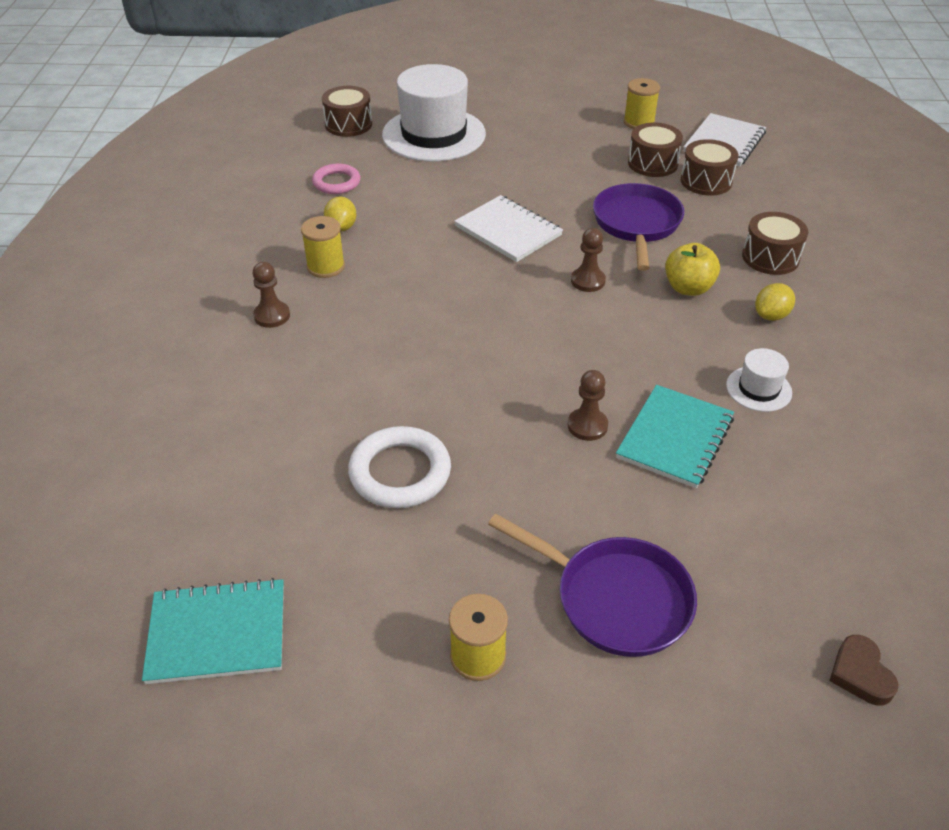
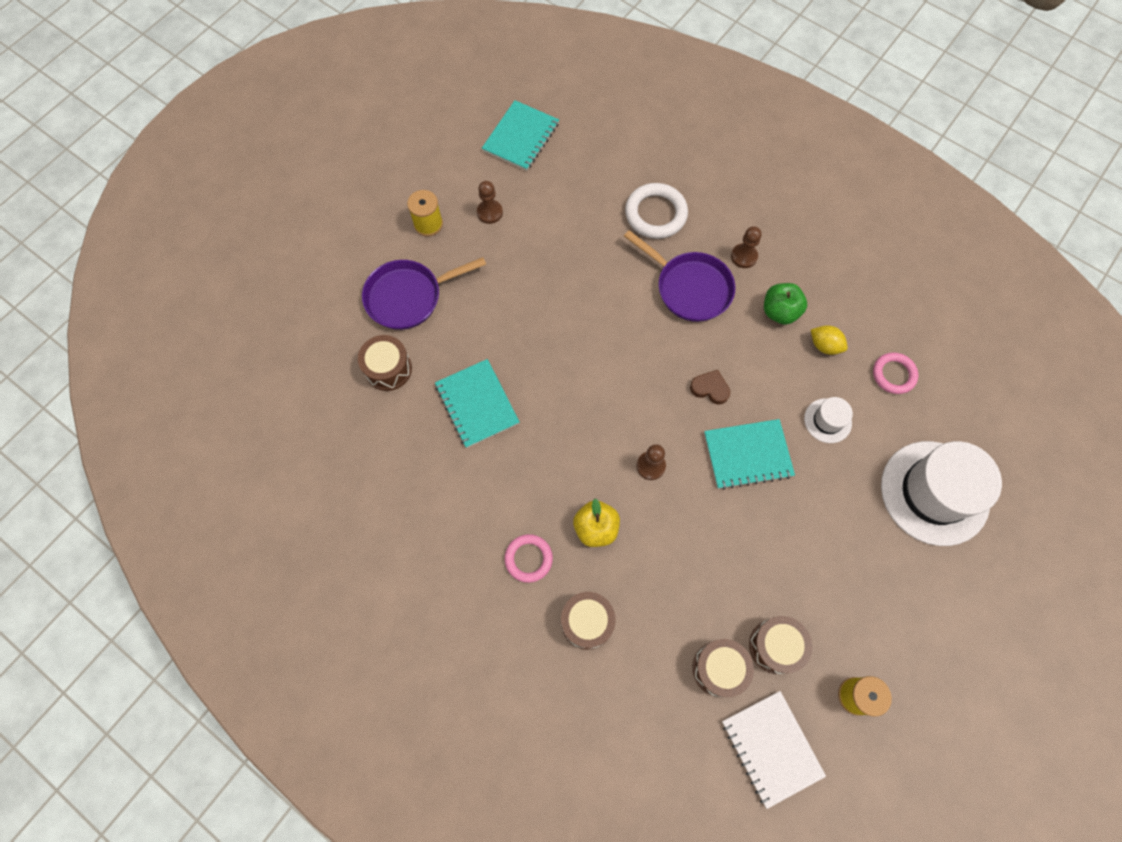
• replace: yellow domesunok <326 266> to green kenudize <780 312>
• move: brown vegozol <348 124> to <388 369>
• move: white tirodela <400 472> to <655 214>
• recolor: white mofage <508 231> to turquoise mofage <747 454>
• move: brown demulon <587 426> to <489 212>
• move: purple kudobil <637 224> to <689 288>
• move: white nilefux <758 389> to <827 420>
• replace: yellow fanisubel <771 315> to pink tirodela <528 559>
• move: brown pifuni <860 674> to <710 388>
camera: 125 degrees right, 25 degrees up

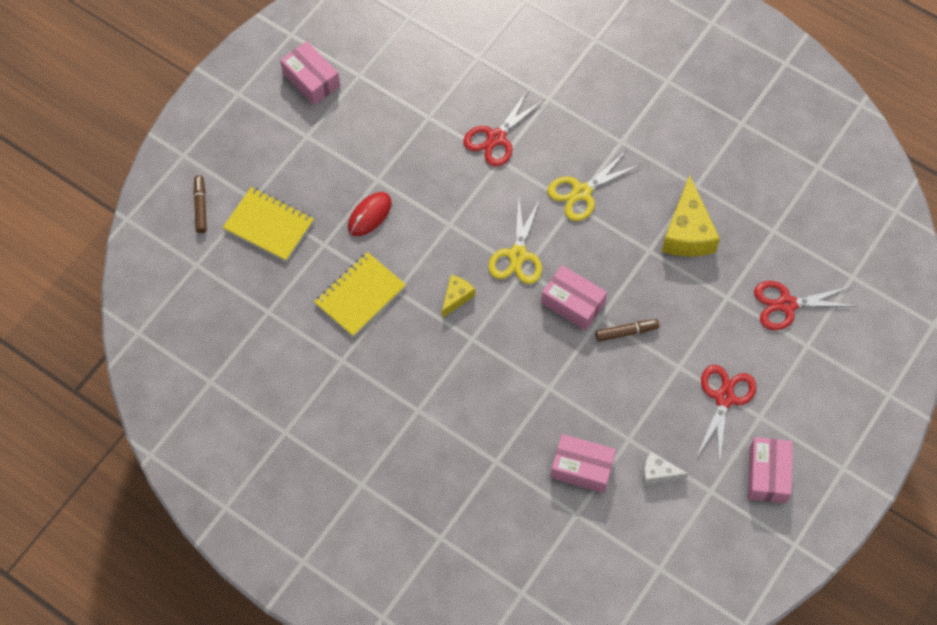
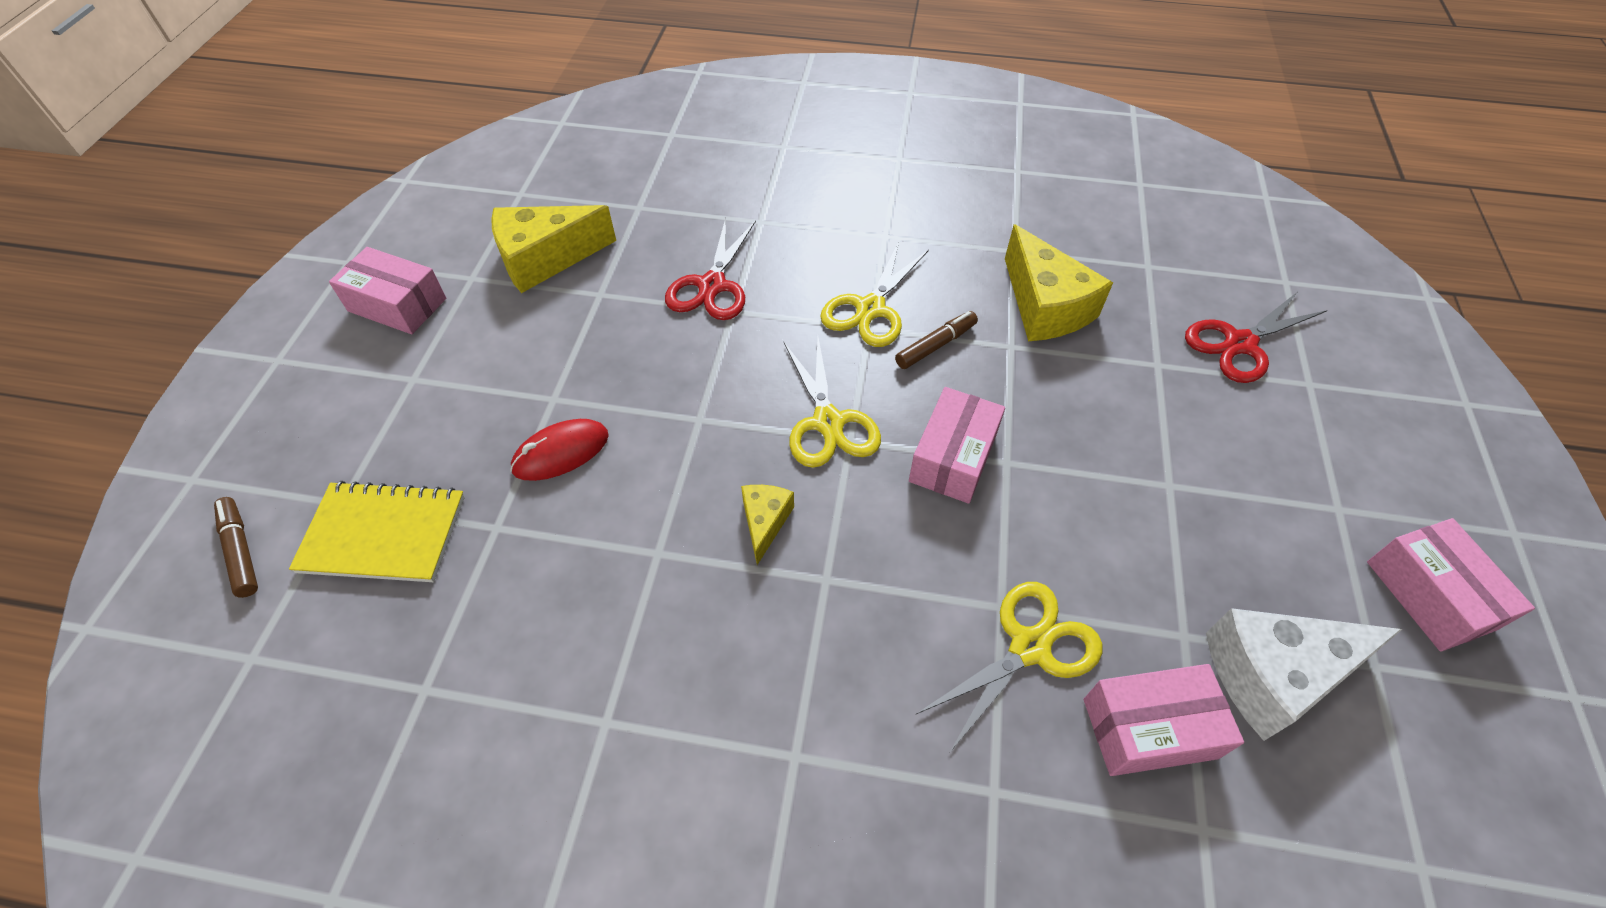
• delete: yellow mofage <360 295>
• rotate: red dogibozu <369 215> = <561 452> 45 degrees clockwise
• rotate: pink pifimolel <573 303> = <953 457> 75 degrees counterclockwise
• move: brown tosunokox <626 332> to <935 345>
• resize: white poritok <658 473> = <1275 675> x1.89
• delete: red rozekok <724 398>
• insert: yellow poritok <545 259>
• insert: yellow rozekok <1029 647>
camera: 25 degrees left, 10 degrees down

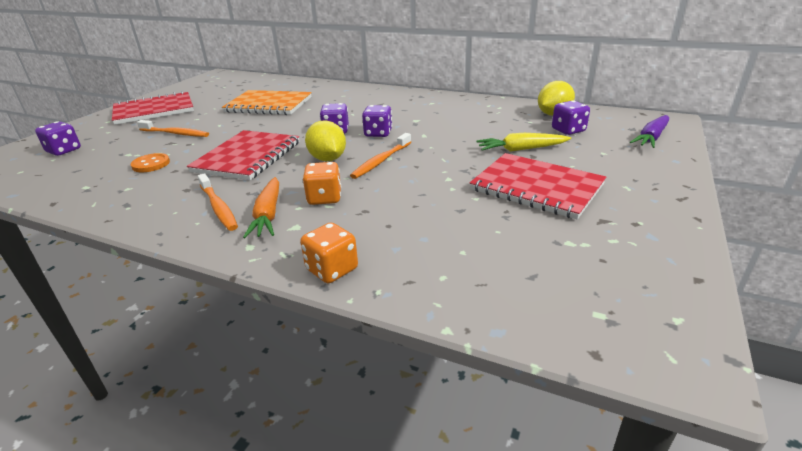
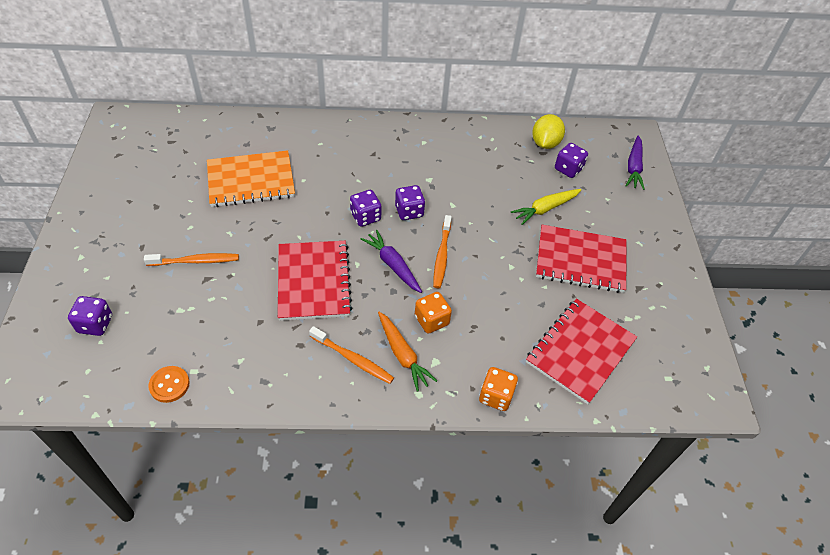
• move: red mofage <154 110> to <580 351>
• move: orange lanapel <151 164> to <169 385>
• replace: yellow fanisubel <328 159> to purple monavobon <393 265>
camera: 30 degrees left, 20 degrees up

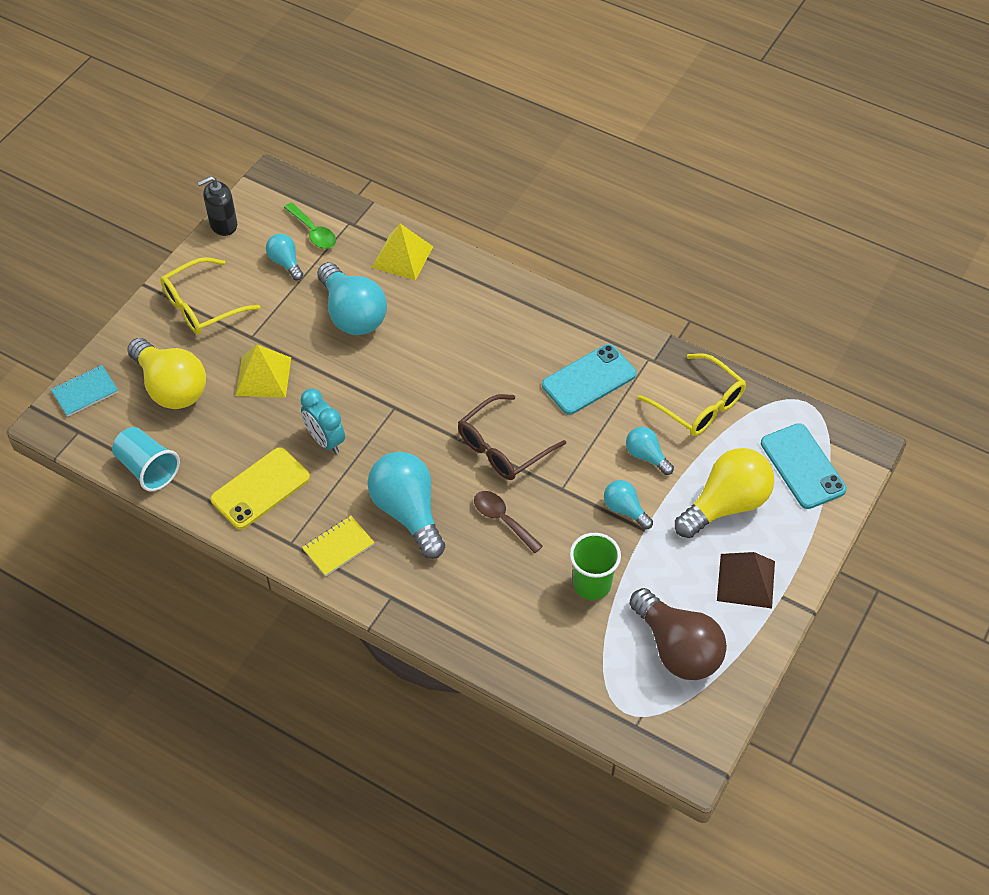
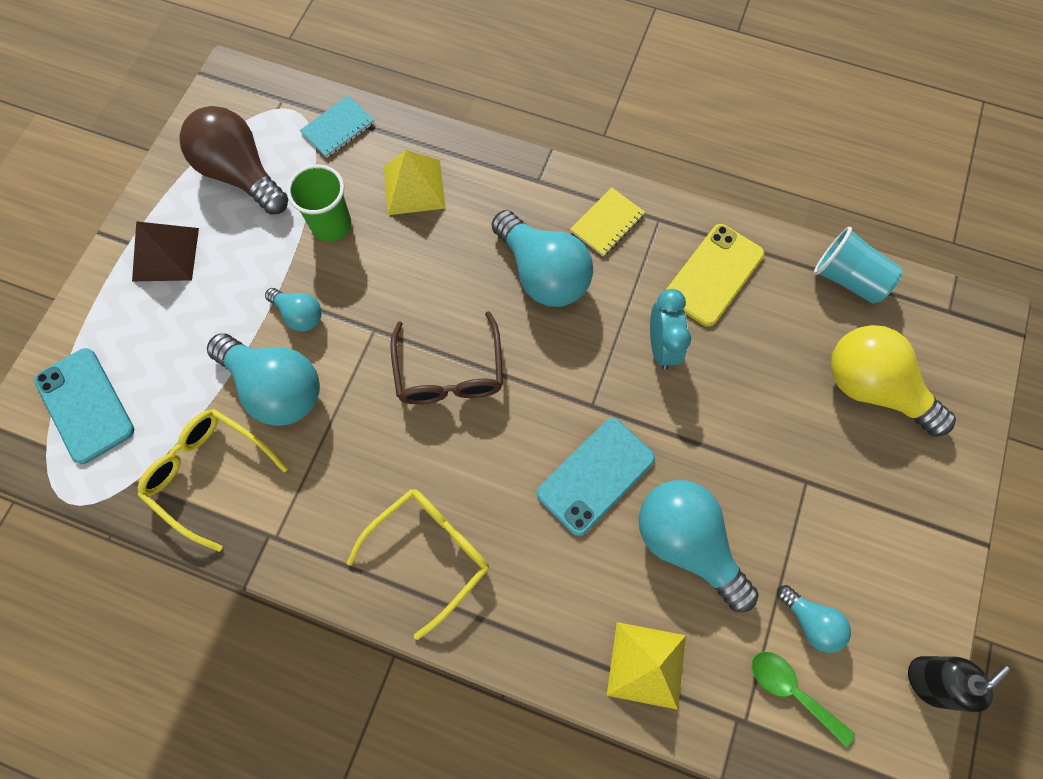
• move: turquoise mofage <85 392> to <338 128>
• move: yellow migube <202 305> to <430 553>
• move: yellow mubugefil <263 376> to <414 187>
• rotate: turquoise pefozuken <325 440> = <661 346> 45 degrees clockwise
• rotate: brown migube <503 447> = <449 372> 135 degrees clockwise
• delete: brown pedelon <503 520>
• move: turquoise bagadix <589 380> to <595 476>
• resize: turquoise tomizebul <646 456> = <276 388> x1.93
• delete: yellow tomizebul <726 504>
camera: 170 degrees right, 15 degrees up

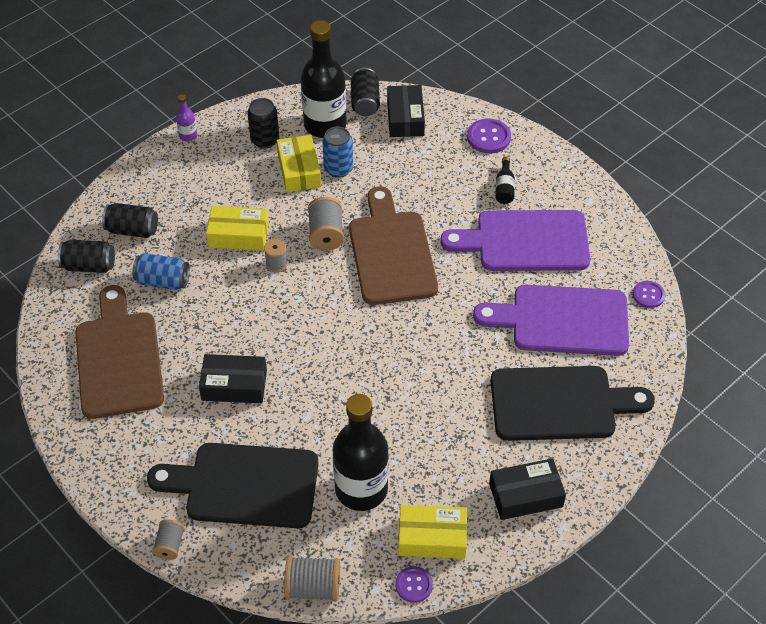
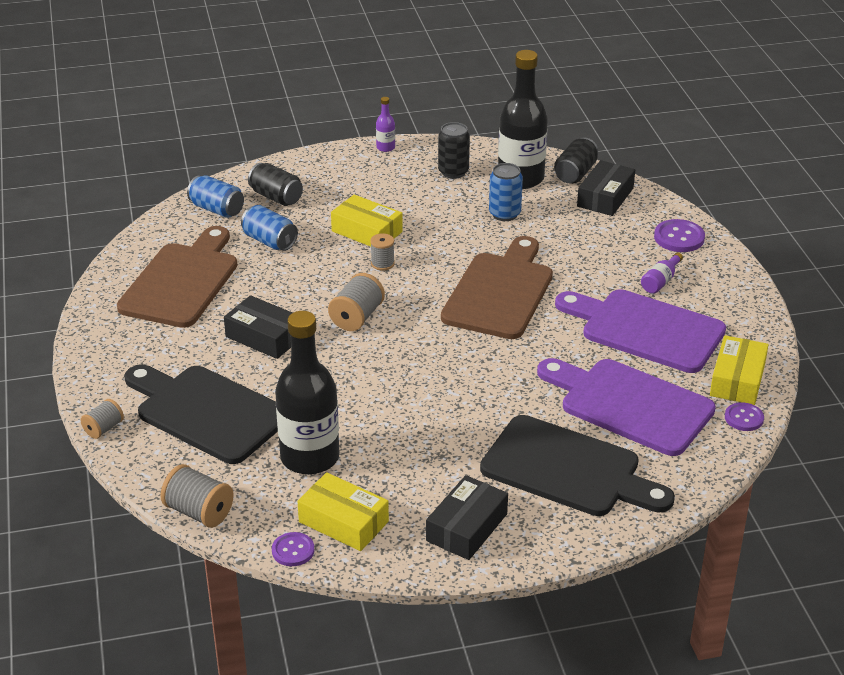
• recolor: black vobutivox <89 266> to blue vobutivox <217 209>
• move: yellow pifimolel <299 170> to <737 380>
• move: grey domesunok <326 234> to <357 317>
• rotate: black pifimolel <525 495> = <467 527> 75 degrees counterclockwise
• recolor: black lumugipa <504 188> to purple lumugipa <660 281>
camera: 30 degrees right, 15 degrees down

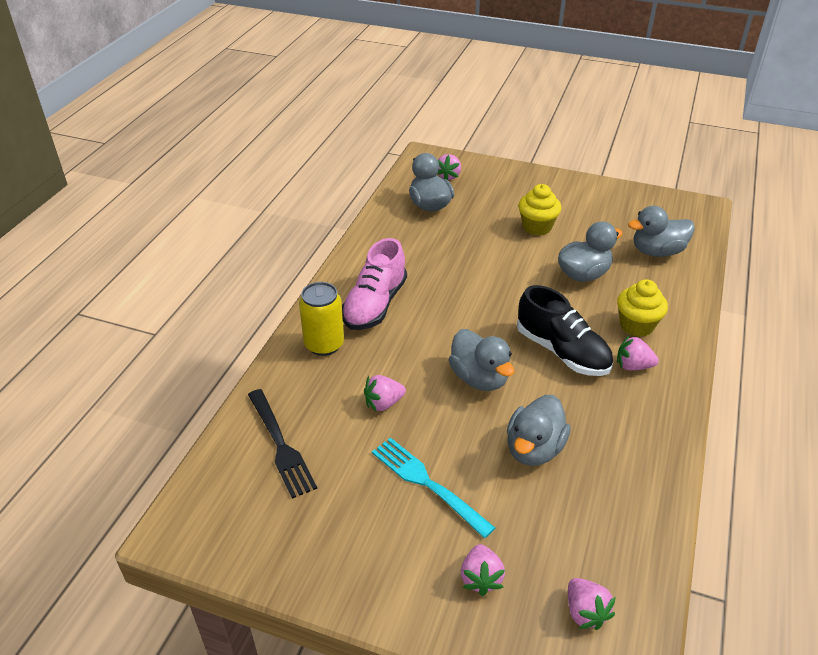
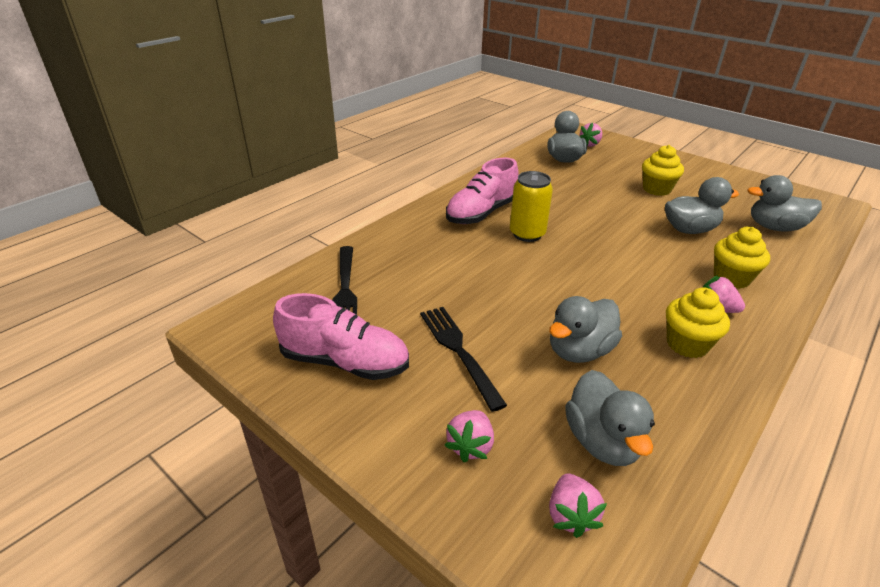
• move: yellow vobutivox <324 344> to <527 234>
• delete: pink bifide <383 403>
• recolor: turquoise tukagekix <427 484> to black tukagekix <459 351>
• move: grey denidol <479 378> to <602 441>
• delete: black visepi <562 351>
• insert: pink visepi <345 362>
• insert: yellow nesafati <687 344>
camera: 20 degrees right, 5 degrees down

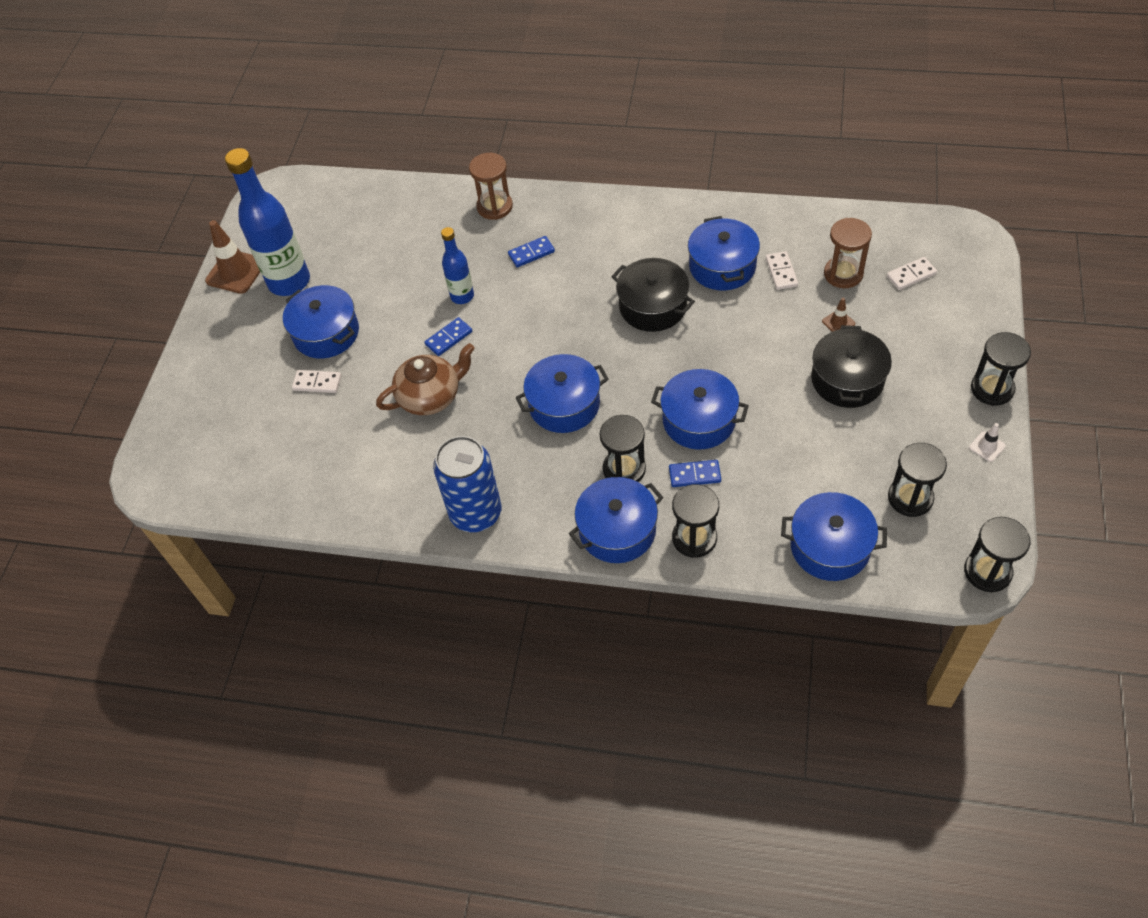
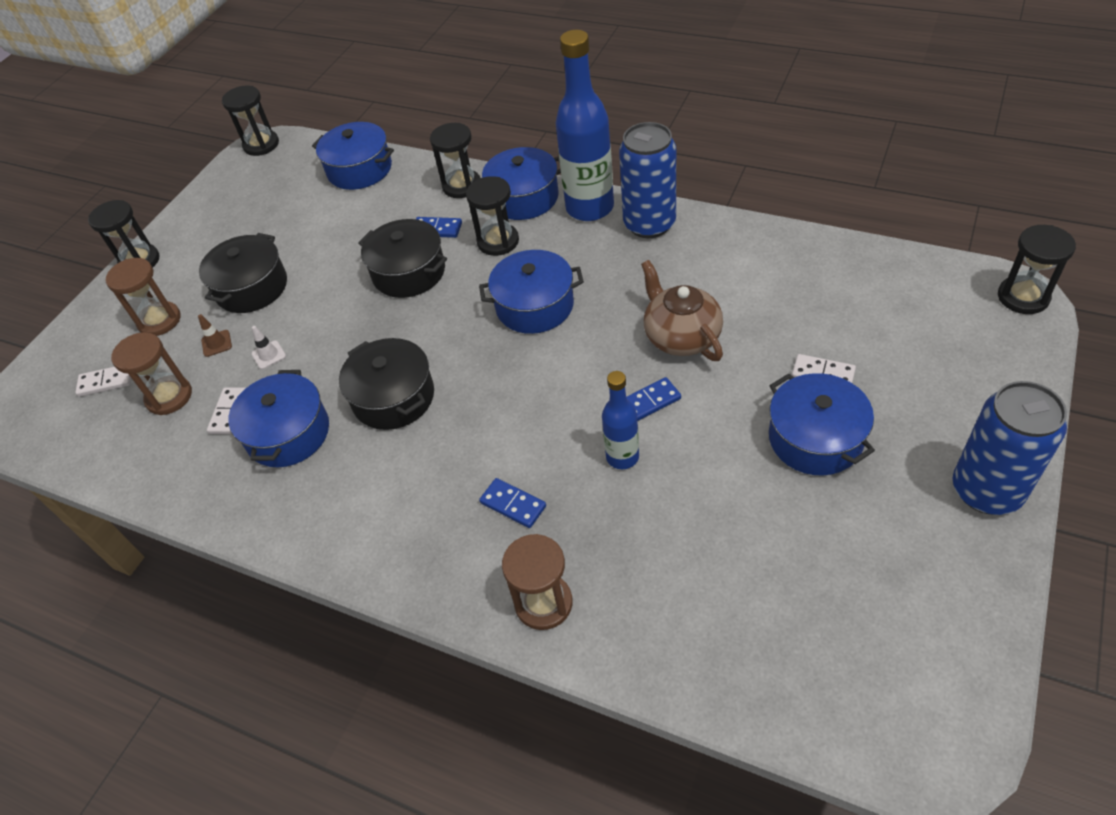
• delete: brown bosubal <236 272>
• move: blue lumugipa <289 282> to <590 208>
• rotate: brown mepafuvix <430 396> = <681 336> 75 degrees clockwise
• rotate: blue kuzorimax <531 253> = <513 504> 45 degrees clockwise
• recolor: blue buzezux <699 420> to black buzezux <409 272>
• move: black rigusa <910 498> to <1023 297>
• move: white bosubal <987 446> to <269 355>
• insert: brown rigusa <159 321>
• insert: blue vobutivox <986 490>
camera: 165 degrees left, 5 degrees down

